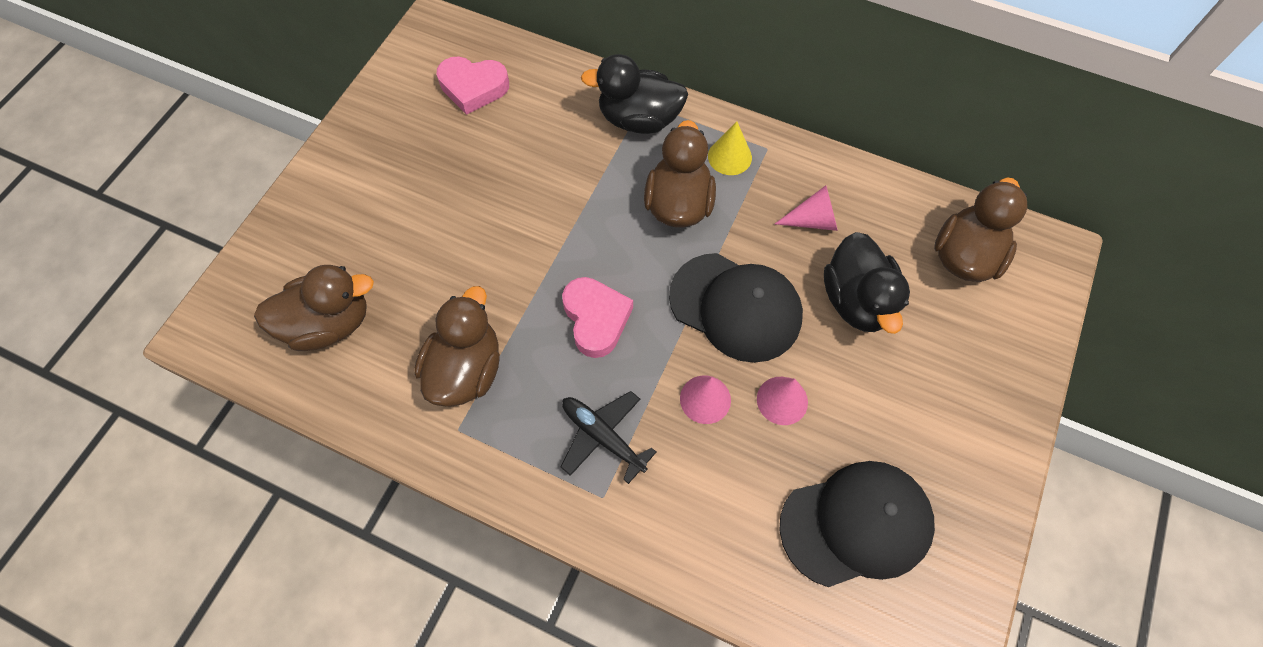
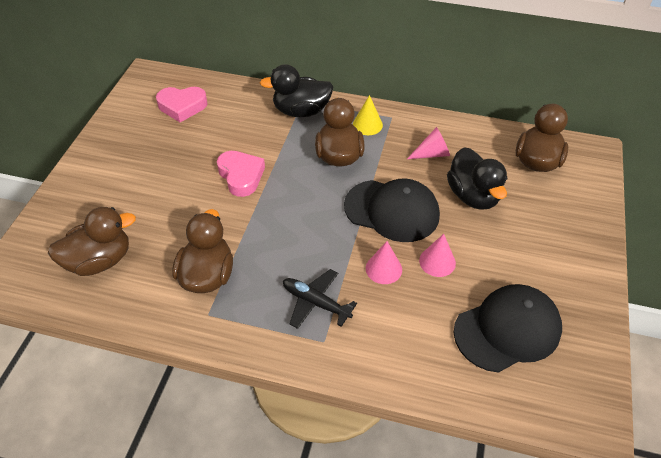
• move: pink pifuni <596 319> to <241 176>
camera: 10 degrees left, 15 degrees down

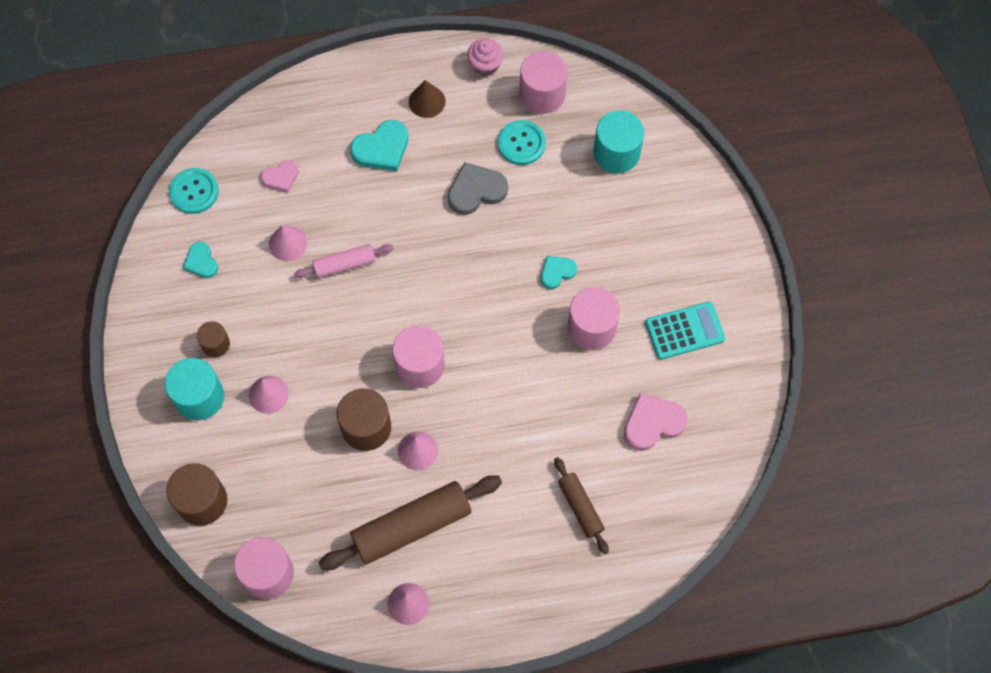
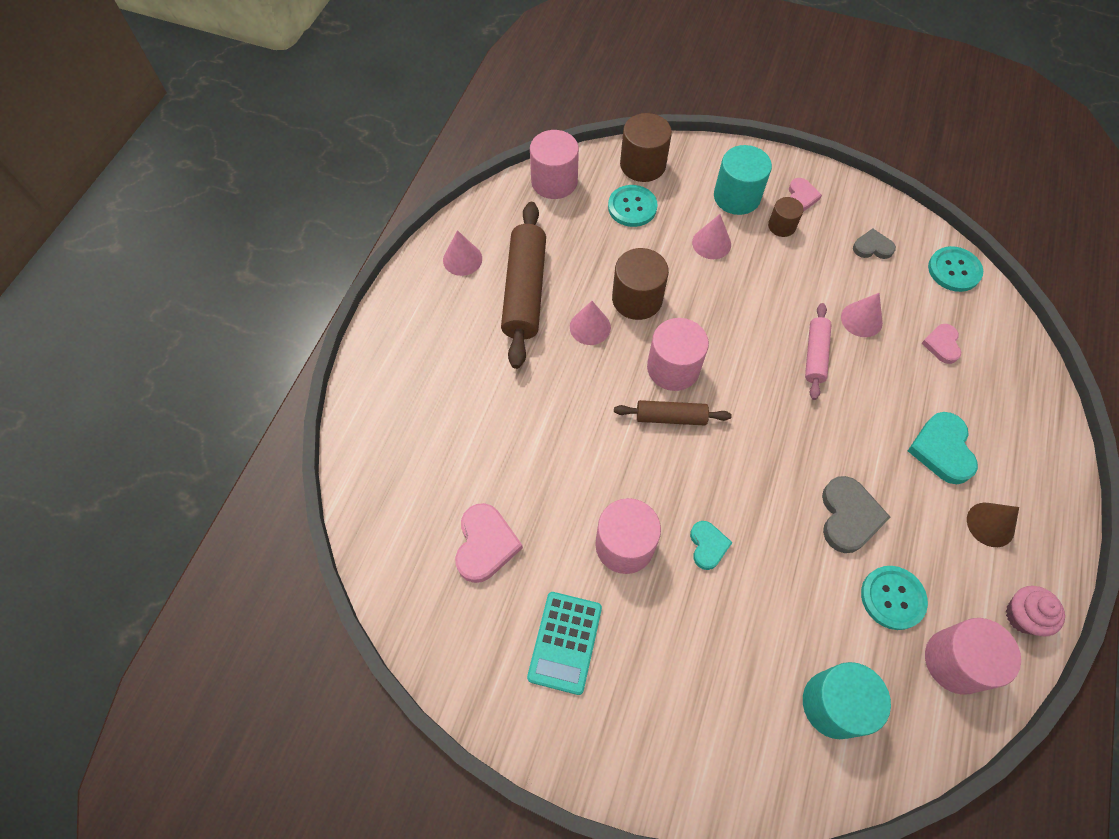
• recolor: turquoise pifuni <201 262> to grey pifuni <872 247>
• move: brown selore <580 507> to <670 417>
• insert: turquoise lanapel <632 207>
• insert: pink pifuni <801 197>
camera: 120 degrees right, 5 degrees down

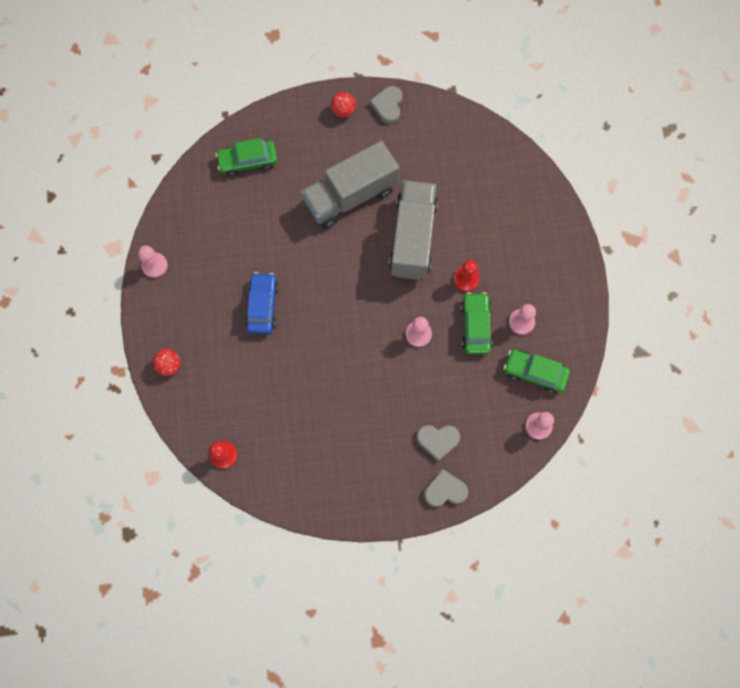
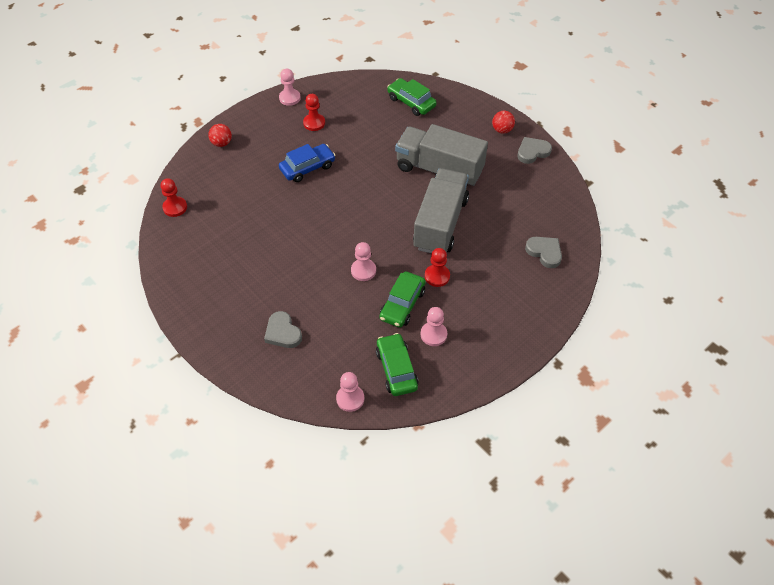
• rotate: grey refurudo <412 238> = <440 224> 45 degrees counterclockwise
• move: grey pifuni <445 490> to <544 252>
• rotate: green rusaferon <475 326> = <402 304> 150 degrees clockwise
• insert: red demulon <314 123>
camera: 55 degrees right, 20 degrees down

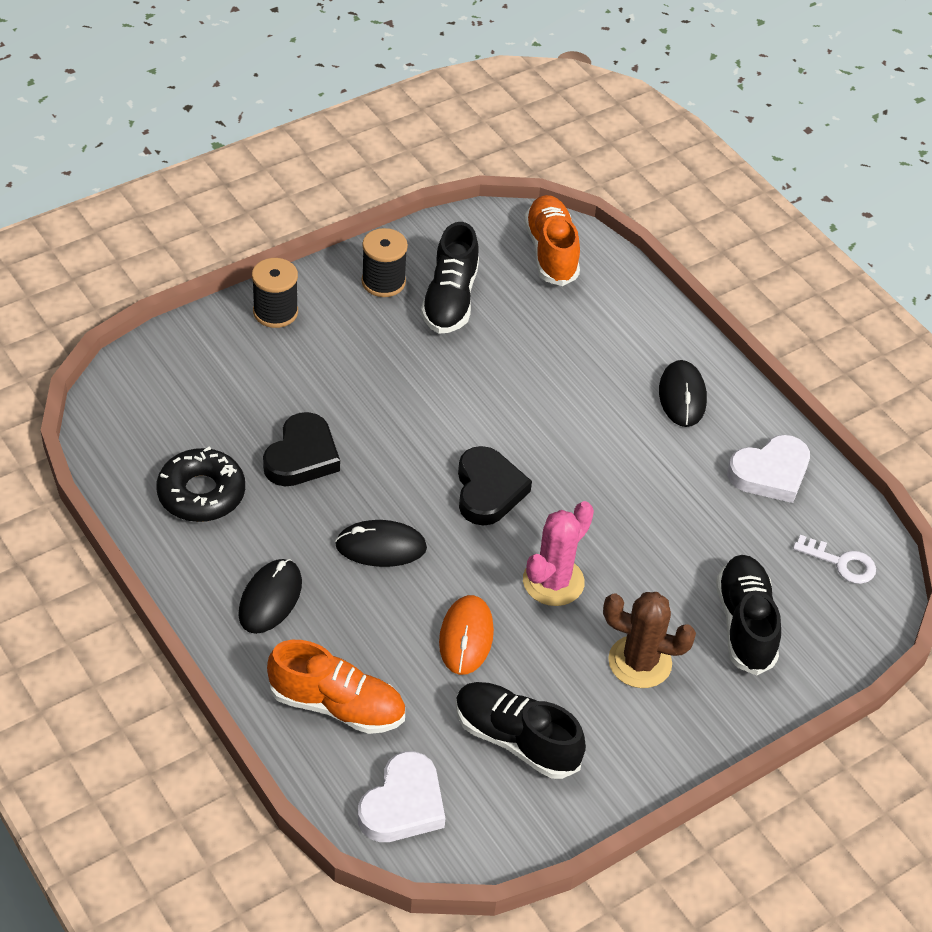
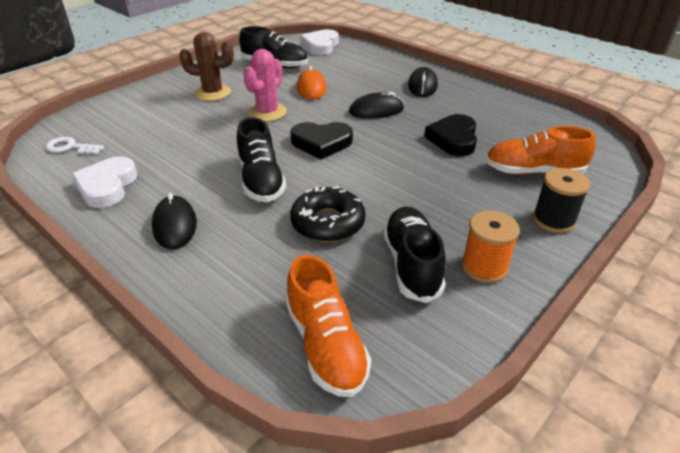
• move: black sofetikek <201 493> to <328 223>
• move: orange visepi <337 705> to <533 171>
• recolor: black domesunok <383 282> to orange domesunok <484 267>
• rotate: black pifuni <488 490> = <321 143> 75 degrees counterclockwise
• move: black visepi <745 624> to <261 180>
• rotate: white pifuni <770 473> = <107 186> 45 degrees counterclockwise
camera: 170 degrees right, 10 degrees down

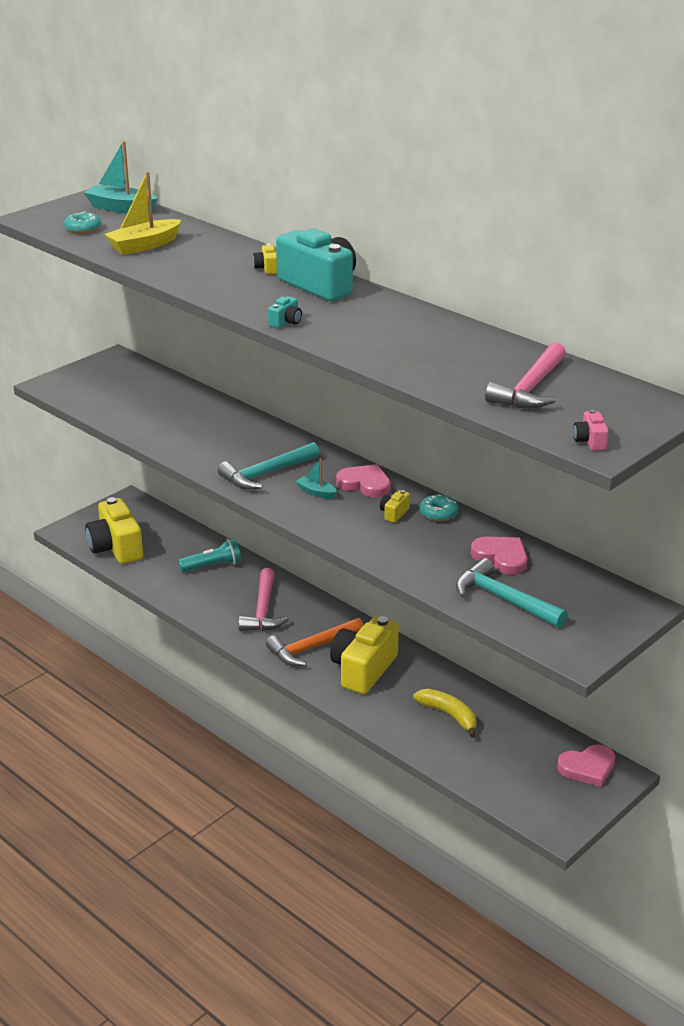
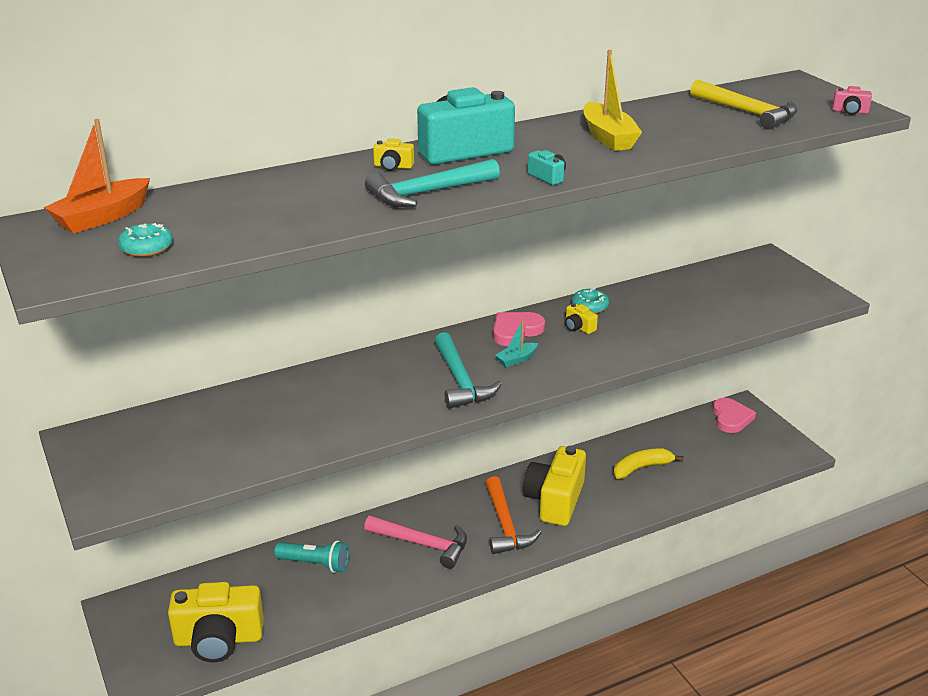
• recolor: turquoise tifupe <121 208> to orange tifupe <102 217>
• move: yellow tifupe <144 246> to <608 137>
• rotate: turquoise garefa <213 566> = <315 564> 105 degrees clockwise
• rotate: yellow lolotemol <363 669> = <555 500> 60 degrees clockwise
• move: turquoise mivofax <504 599> to <428 193>
• delete: pink pifuni <501 557>
• recolor: pink mivofax <530 388> to yellow mivofax <747 112>
camera: 70 degrees left, 0 degrees up

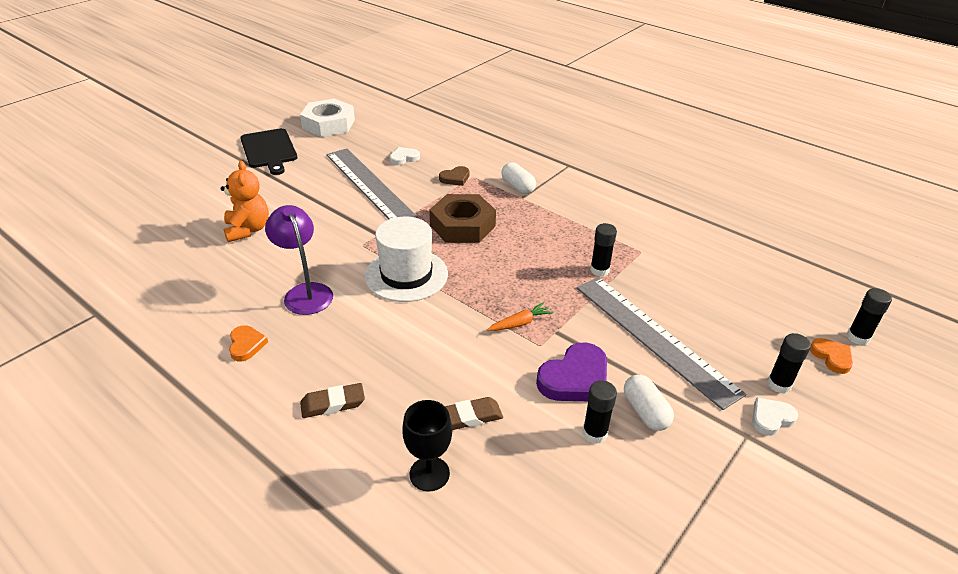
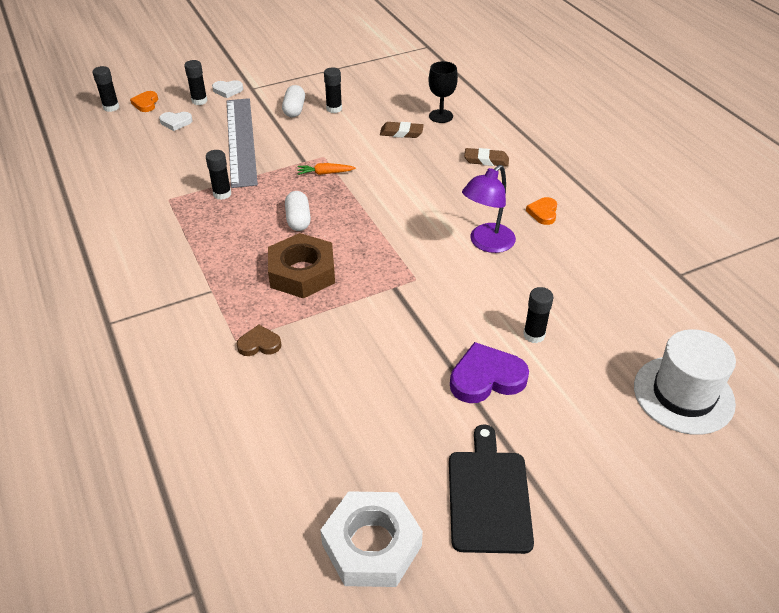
• replace: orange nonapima <248 230> to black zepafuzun <534 335>
• rotate: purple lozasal <305 292> = <486 243> 45 degrees clockwise
• delete: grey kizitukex <369 185>
• move: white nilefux <406 275> to <683 394>
• move: white pifuni <404 158> to <176 122>
• move: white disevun <518 187> to <298 220>
• move: purple pifuni <575 378> to <486 378>
camera: 155 degrees left, 5 degrees up

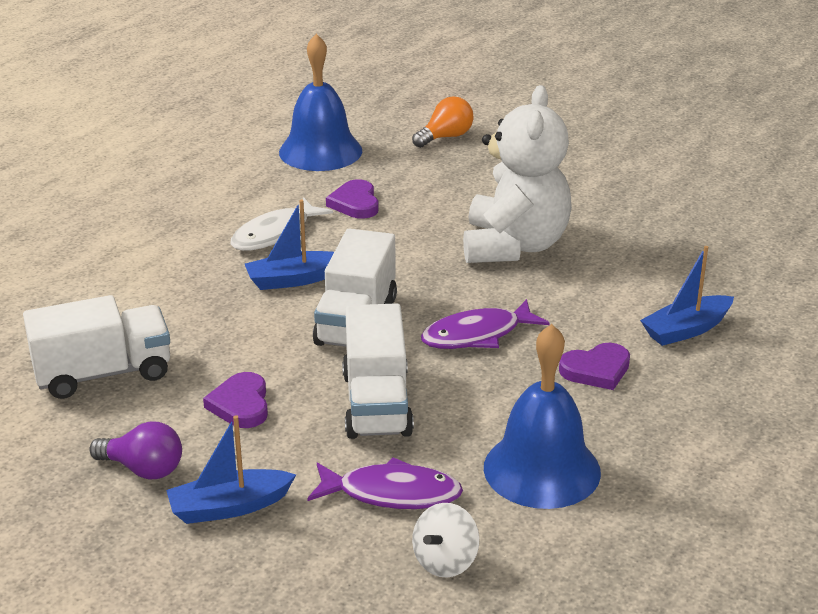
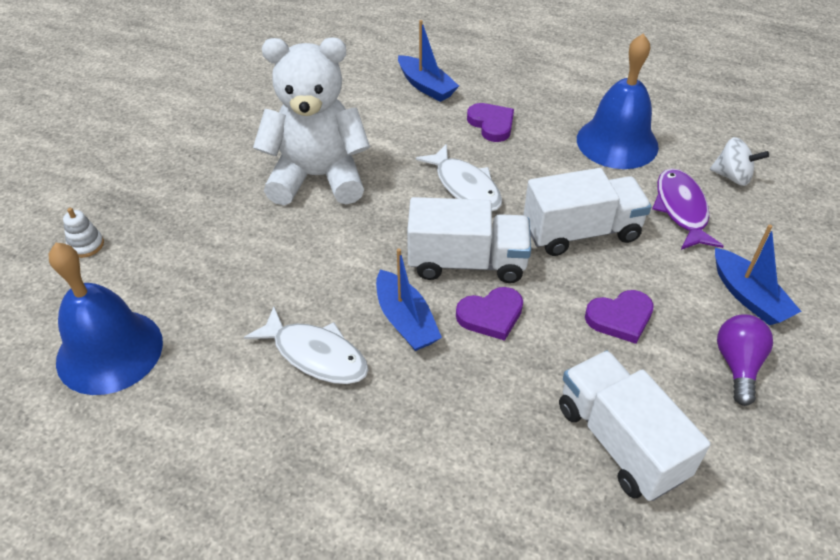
• move: purple pifuni <355 203> to <491 315>
• replace: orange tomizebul <445 137> to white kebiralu <86 245>
• recolor: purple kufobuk <477 335> to white kufobuk <465 186>
camera: 100 degrees left, 15 degrees up

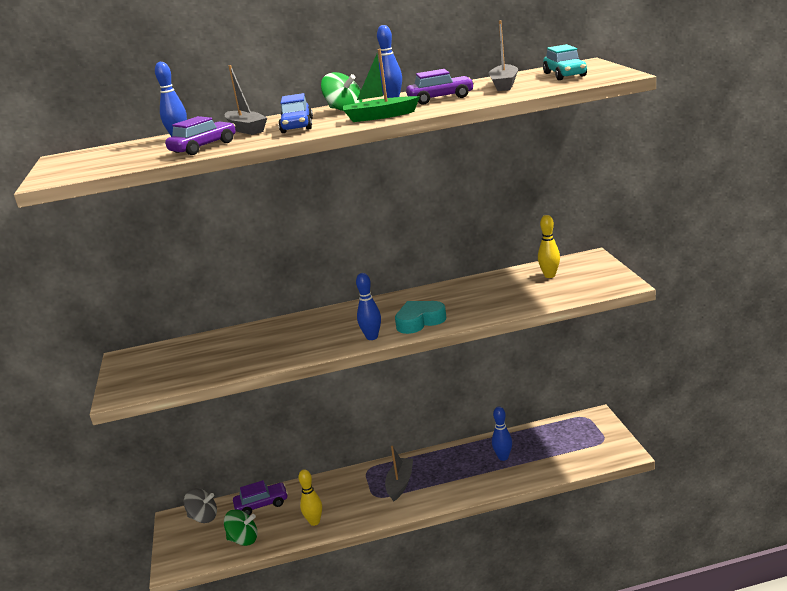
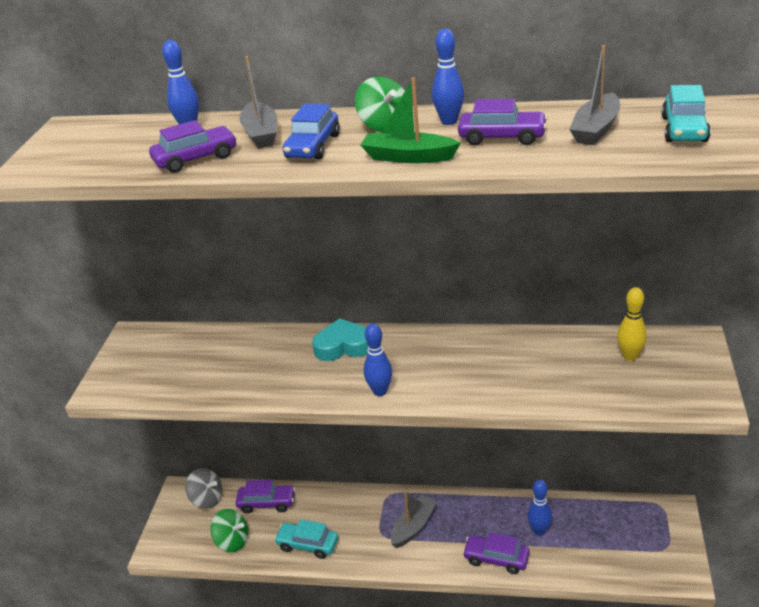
• replace: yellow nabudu <314 522> to turquoise rusaferon <307 545>
• move: turquoise pifuni <419 321> to <343 346>
• insert: purple rusaferon <496 559>
camera: 20 degrees right, 10 degrees up

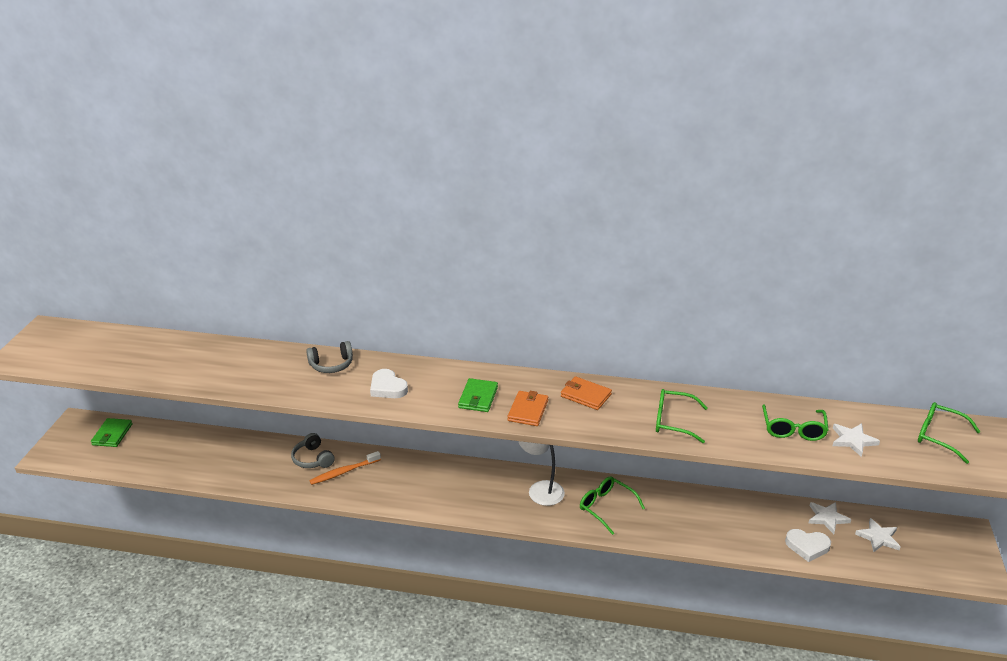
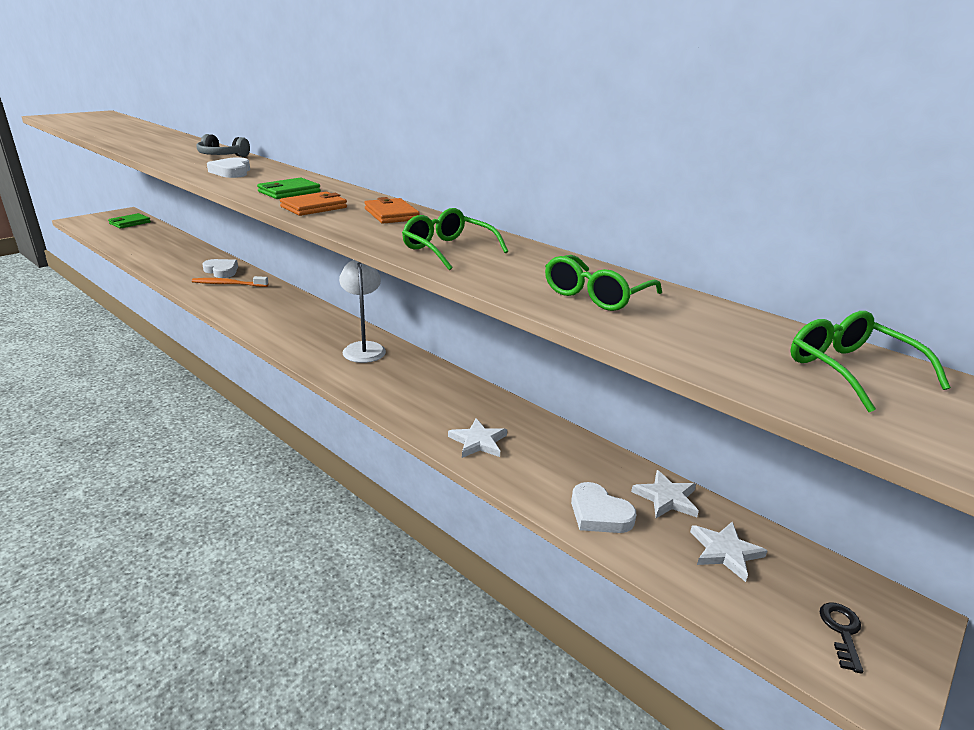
• replace: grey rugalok <313 459> to white pifuni <222 271>
• delete: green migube <606 507>
• move: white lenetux <853 440> to <478 441>
• insert: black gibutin <842 631>
camera: 30 degrees right, 5 degrees down

